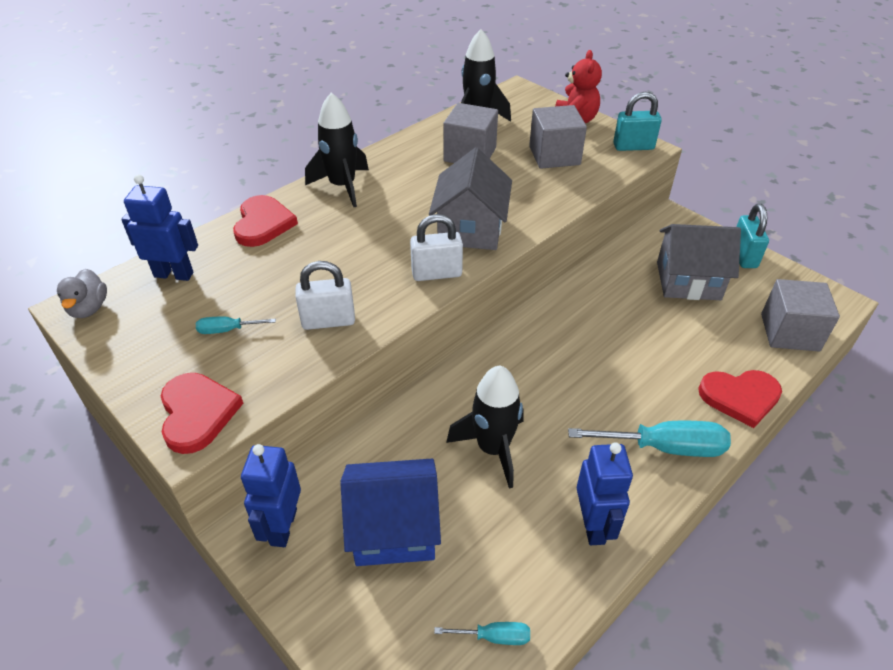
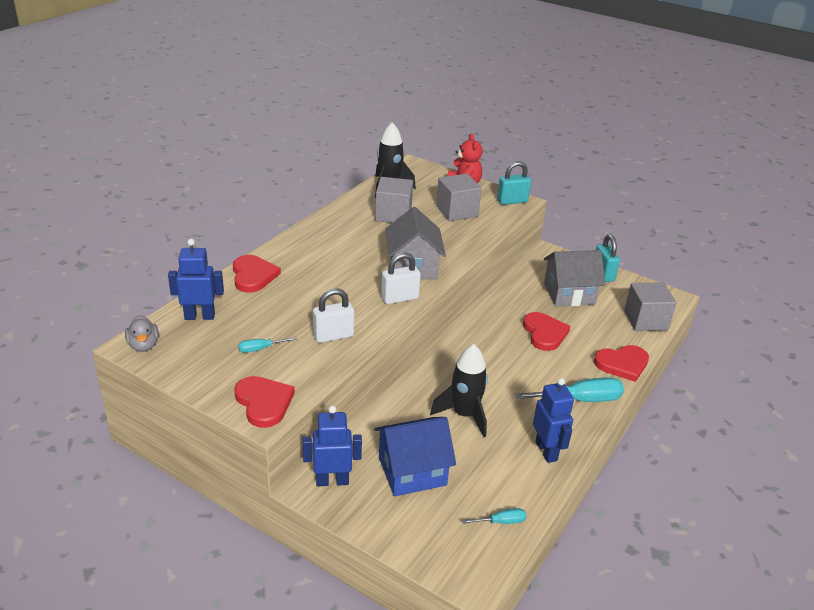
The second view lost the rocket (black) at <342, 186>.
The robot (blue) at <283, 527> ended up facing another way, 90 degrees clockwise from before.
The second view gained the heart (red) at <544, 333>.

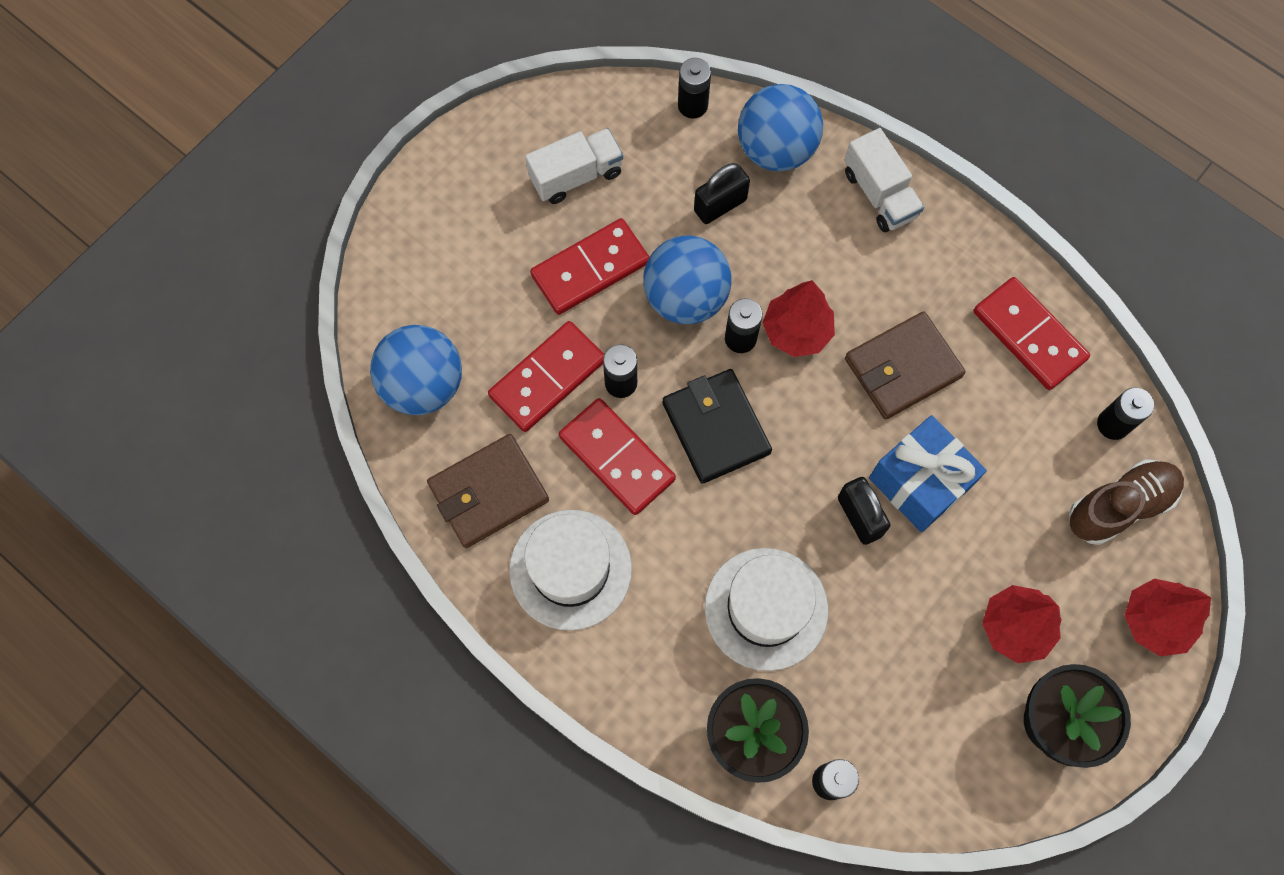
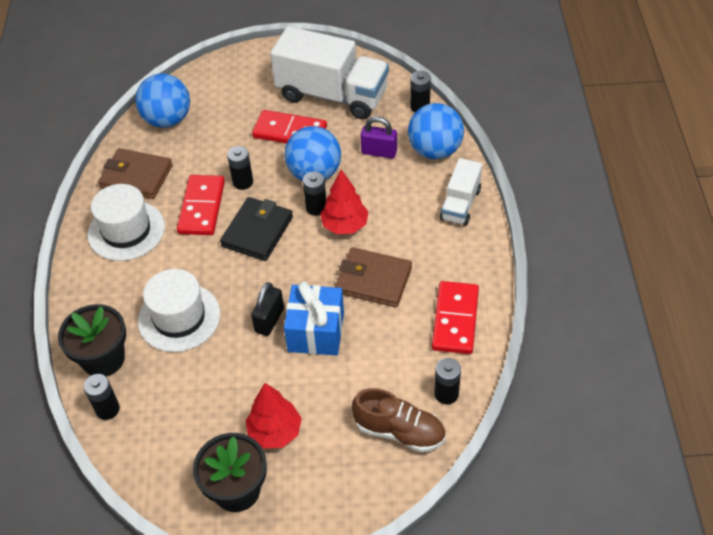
The size of the truck (white) at <576, 176> changed by a factor of 1.91.
What was the padlock (black) at <720, 205> turned into the padlock (purple) at <379, 152>.
The second view lost the domino (red) at <548, 378>.
The second view lost the tree (red) at <1154, 621>.

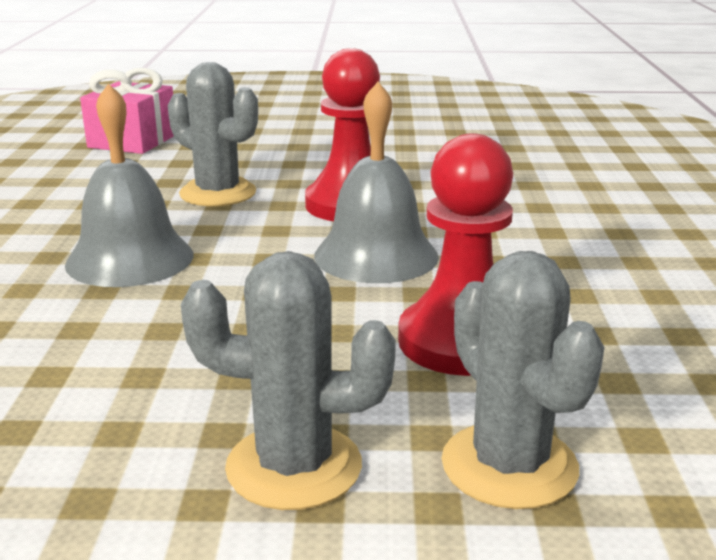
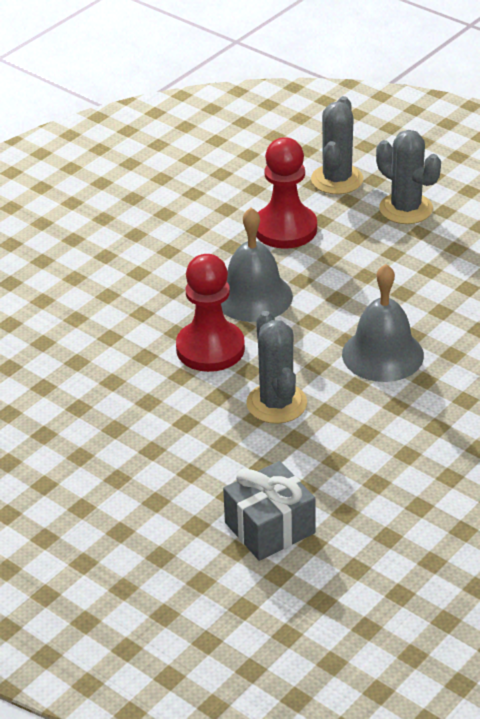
What was the gift (pink) at <132, 141> turned into the gift (grey) at <270, 528>.

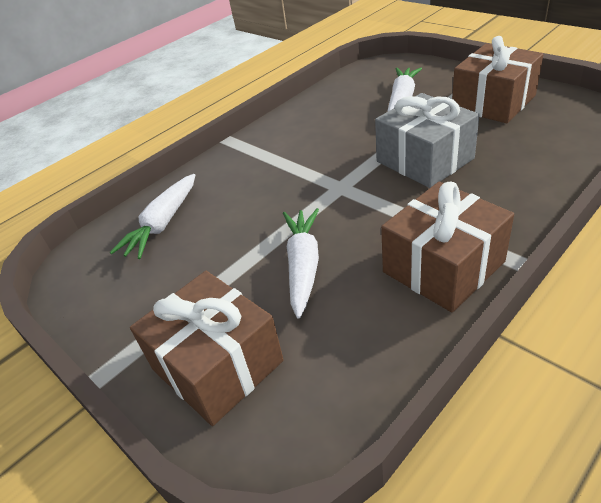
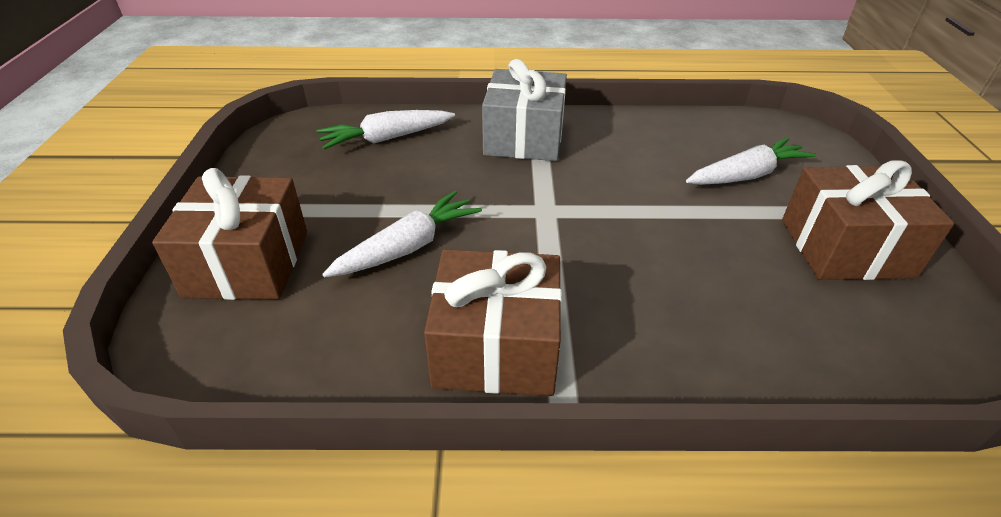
The gift (grey) ended up elsewhere, having gone from <424, 160> to <524, 138>.

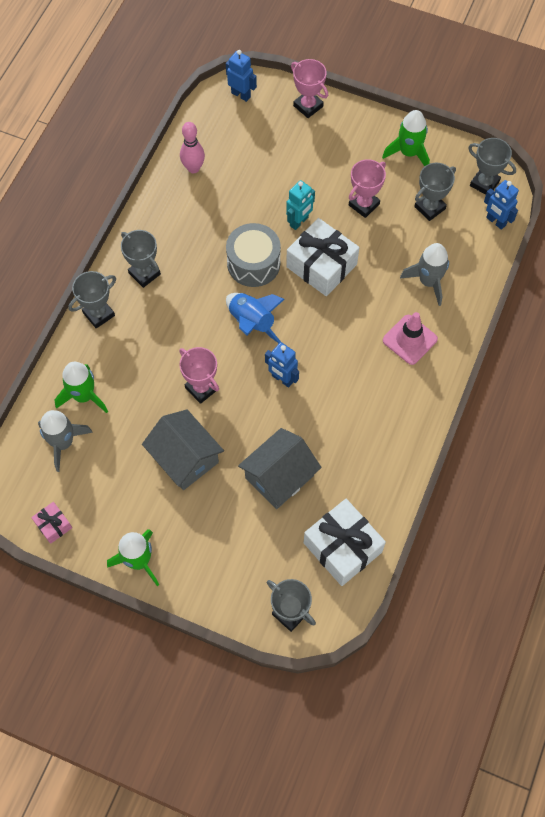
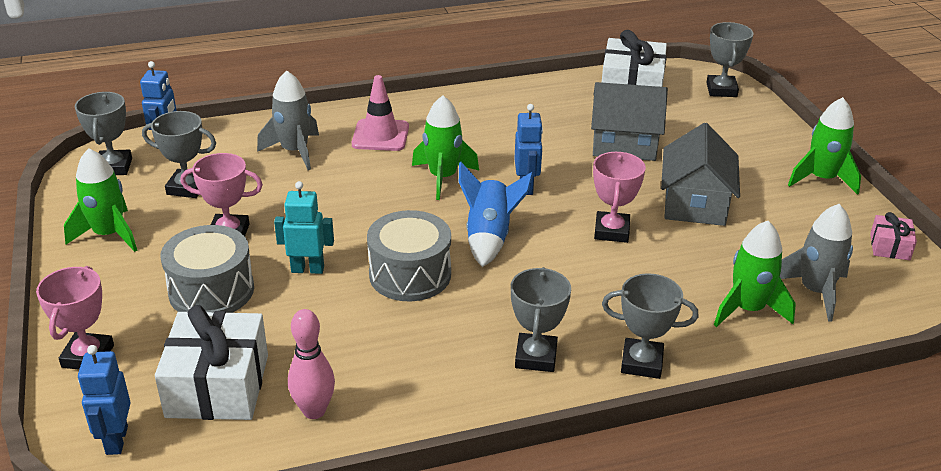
The gift (white) ended up elsewhere, having gone from <321, 265> to <218, 386>.
The second view gained the rocket (green) at <443, 178>.
The second view gained the drum (grey) at <211, 290>.

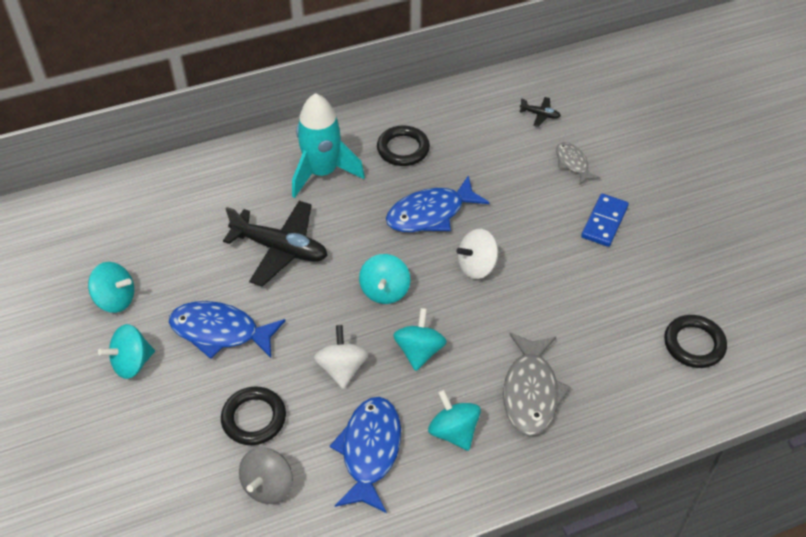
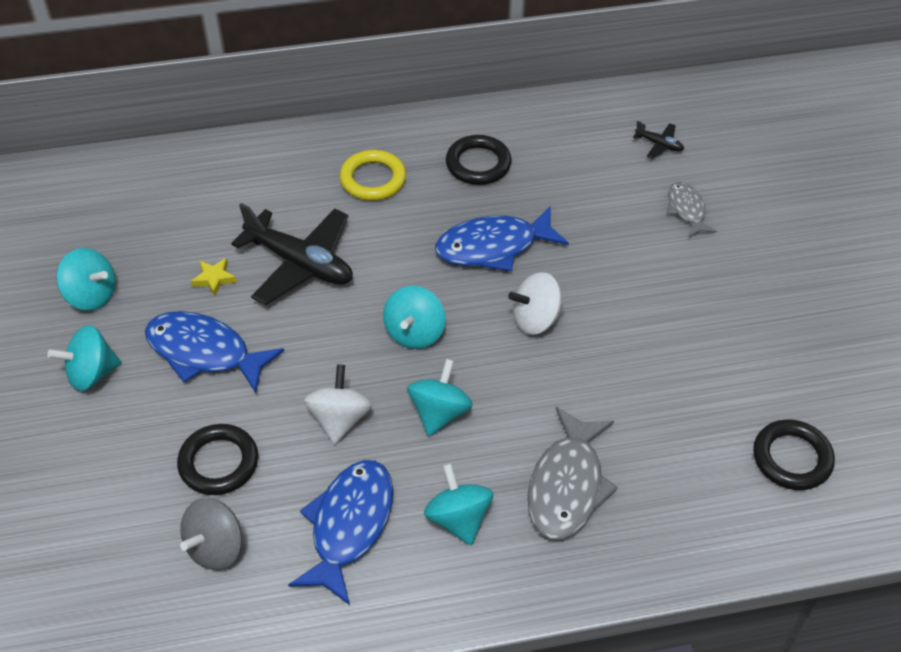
Where the rocket (turquoise) stood at <322, 173>, the ring (yellow) came to stand at <373, 179>.
The second view lost the domino (blue) at <604, 222>.
The second view gained the star (yellow) at <214, 279>.

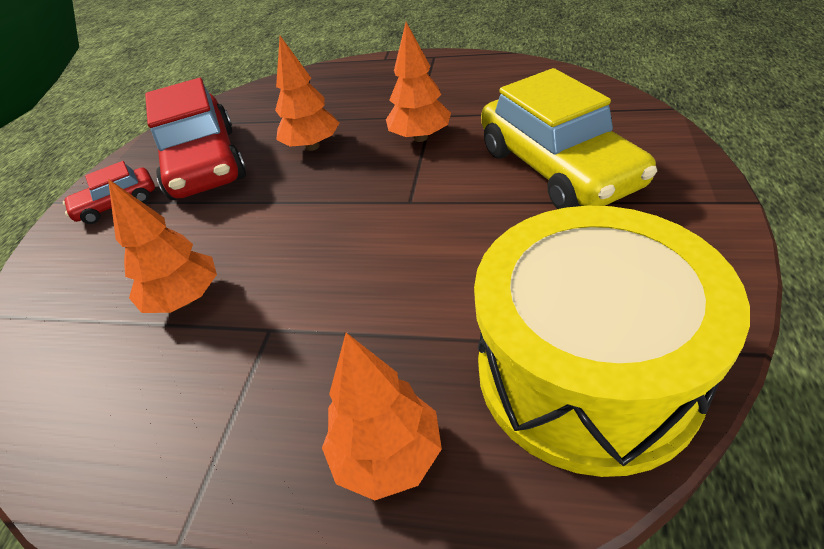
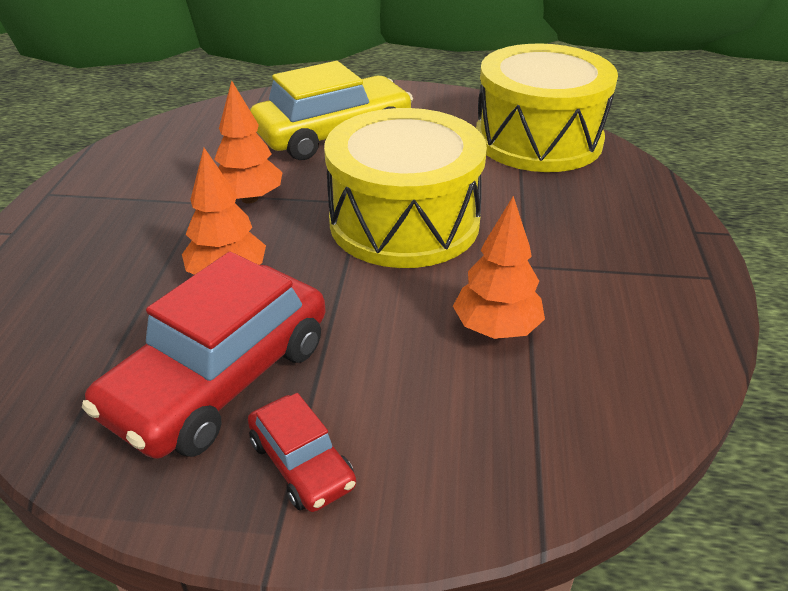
The car (red) at <204, 163> ended up facing another way, 150 degrees clockwise from before.
The second view lost the tree (orange) at <387, 455>.
The second view gained the drum (yellow) at <404, 222>.

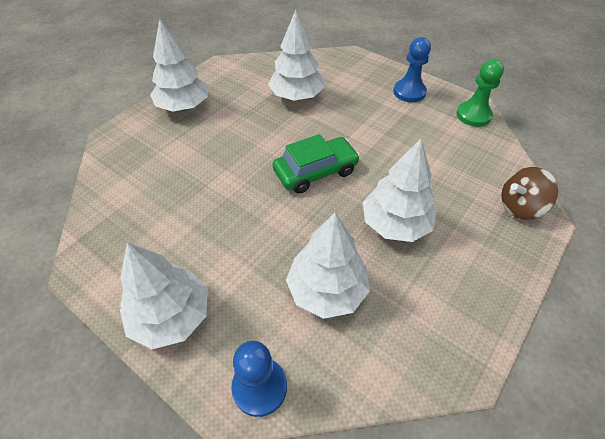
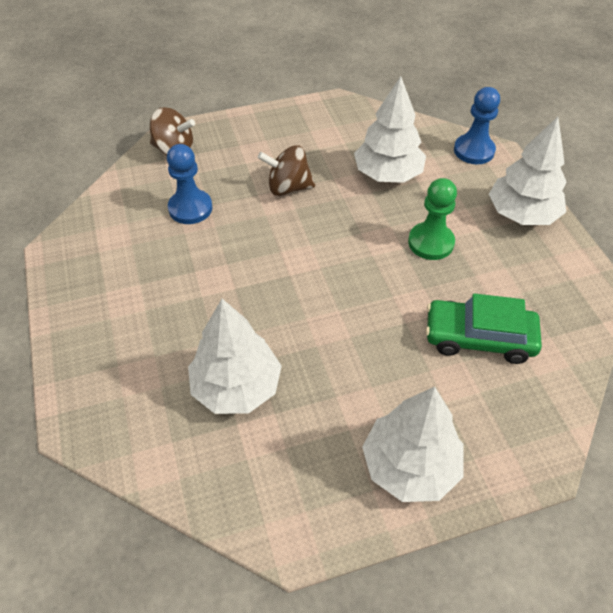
The pawn (blue) ended up elsewhere, having gone from <409, 92> to <190, 208>.
The pawn (green) ended up elsewhere, having gone from <473, 115> to <431, 242>.
The car (green) ended up elsewhere, having gone from <315, 171> to <479, 338>.
Where the tree (white) stood at <395, 224>, the spinning top (brown) came to stand at <288, 187>.

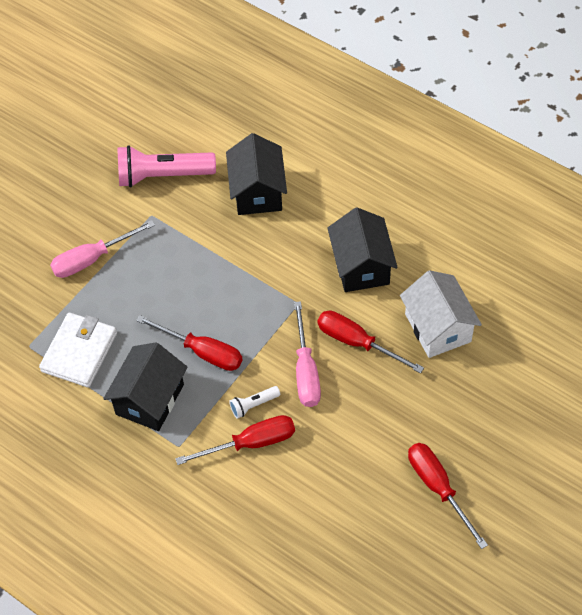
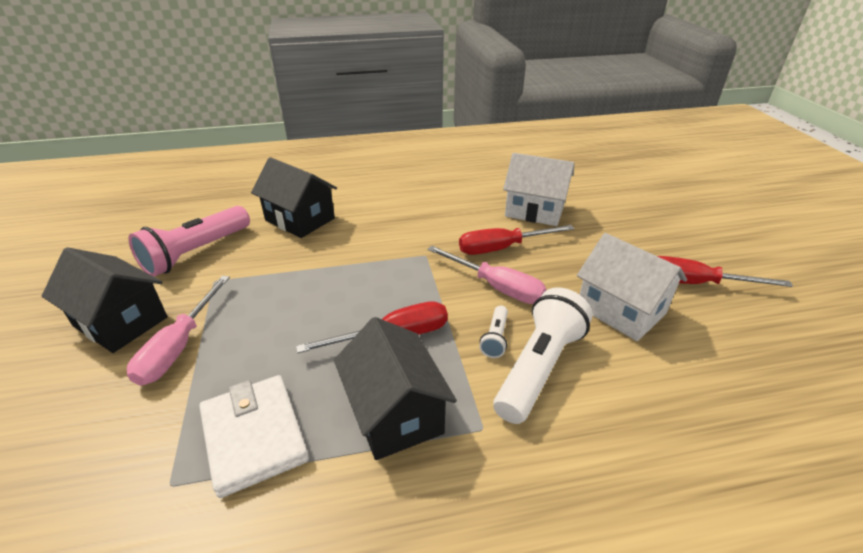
The house (black) ended up elsewhere, having gone from <361, 266> to <120, 322>.
Where the screwdriver (red) stood at <251, 443>, the flashlight (white) came to stand at <538, 367>.
The second view gained the house (white) at <621, 310>.

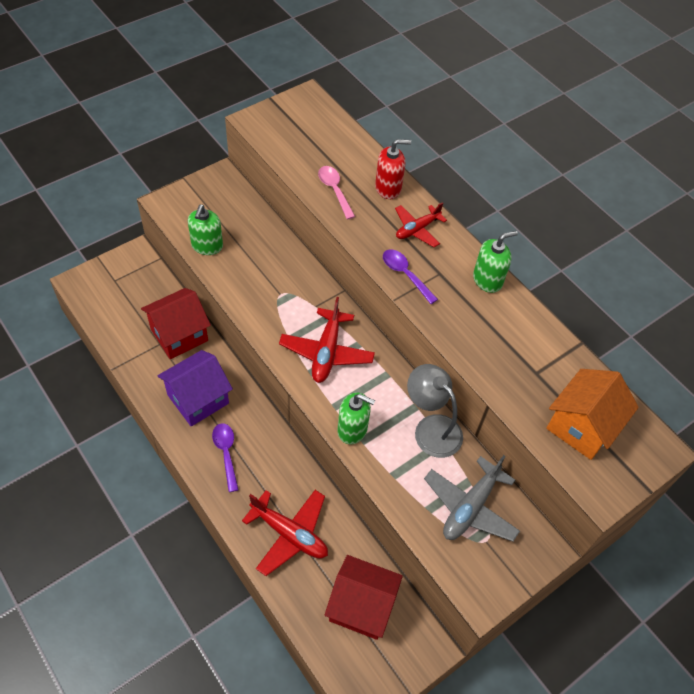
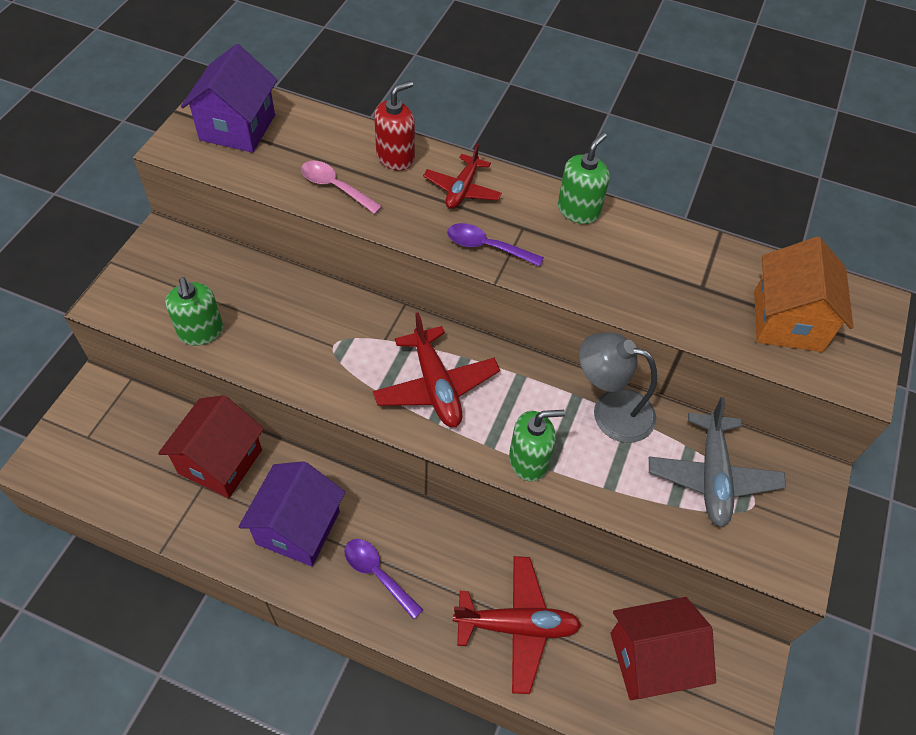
The second view gained the house (purple) at <237, 127>.

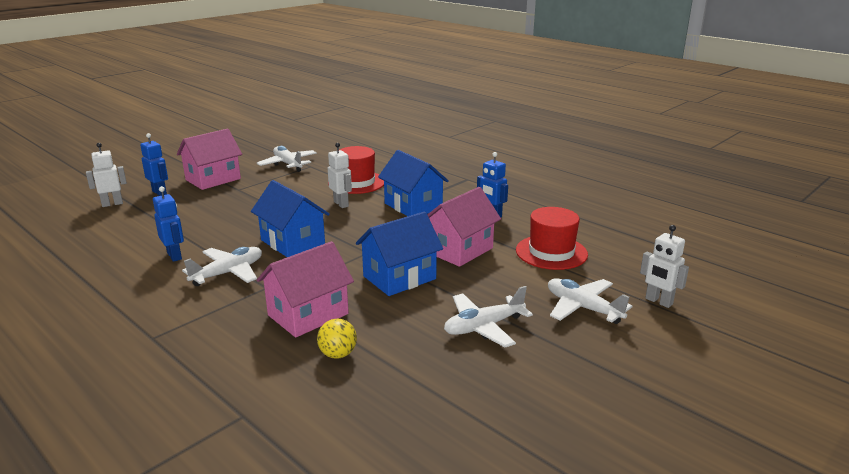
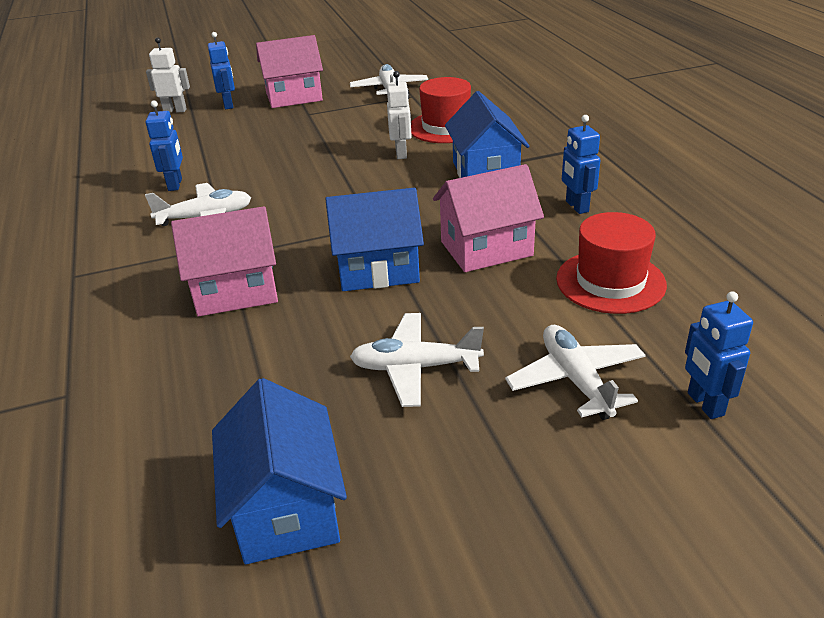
The house (blue) ended up elsewhere, having gone from <293, 242> to <286, 509>.
What was the robot (white) at <658, 301> turned into the robot (blue) at <705, 404>.
The second view lost the ball (yellow) at <338, 354>.

